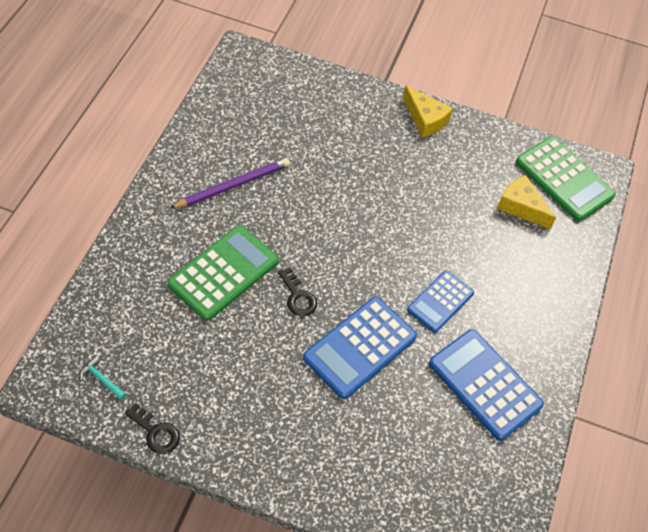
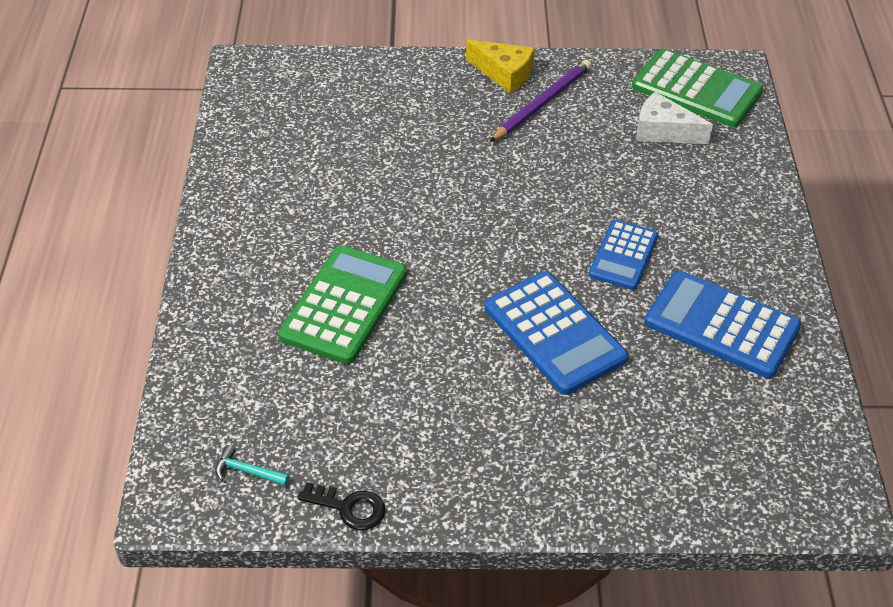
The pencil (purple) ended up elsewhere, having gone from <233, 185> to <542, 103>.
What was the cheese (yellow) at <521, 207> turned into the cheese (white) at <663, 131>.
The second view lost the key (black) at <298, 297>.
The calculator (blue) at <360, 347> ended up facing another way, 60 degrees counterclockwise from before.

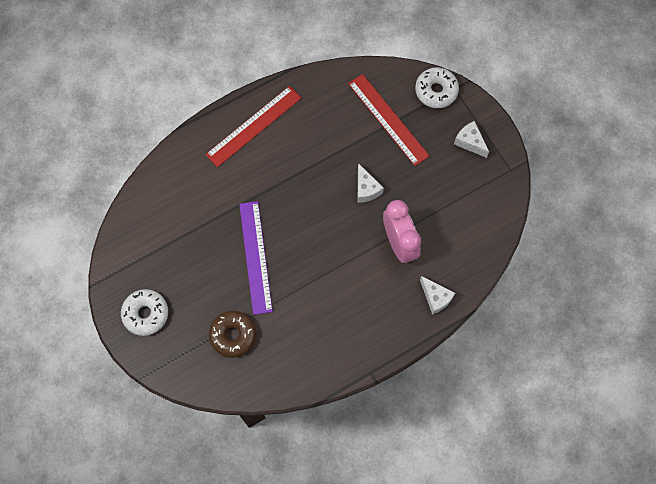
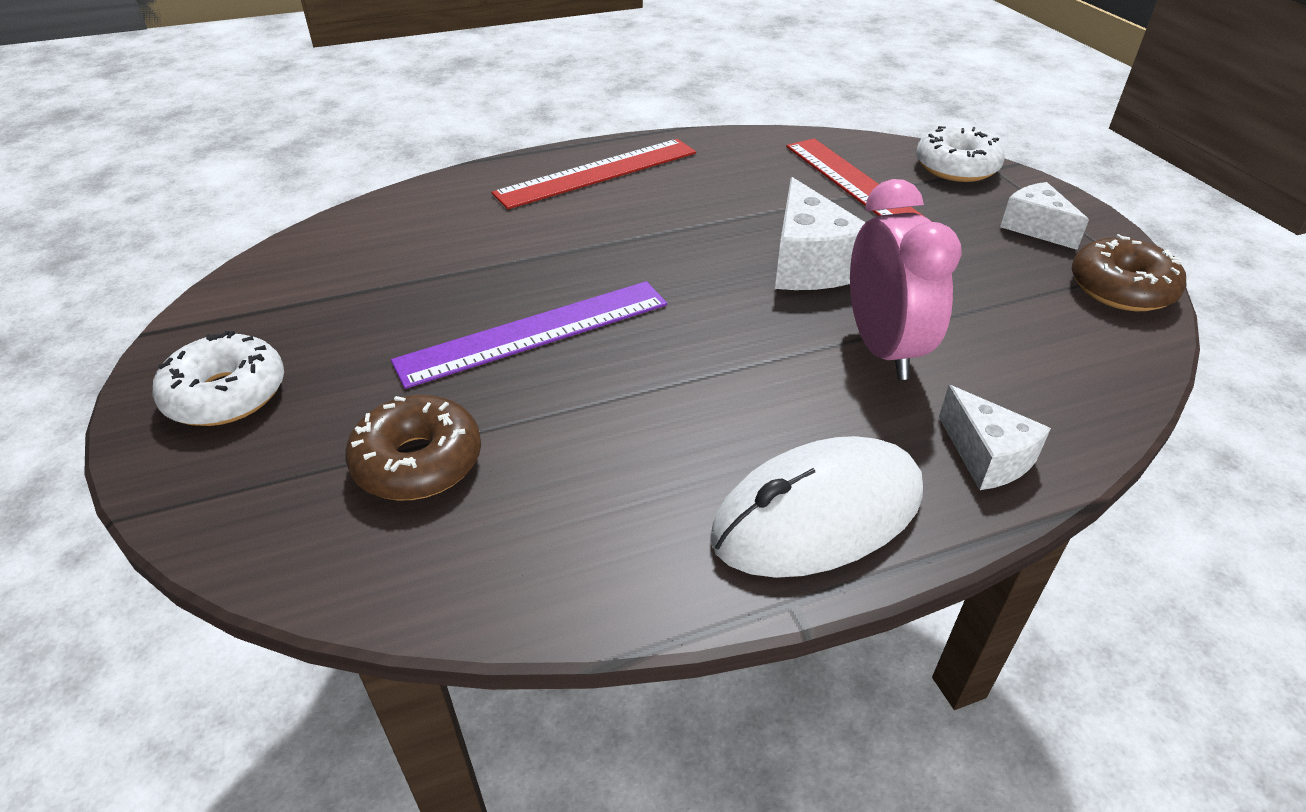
The size of the cheese (white) at <366, 189> changed by a factor of 1.56.
The ruler (purple) at <255, 257> ended up facing another way, 60 degrees clockwise from before.
The second view gained the donut (brown) at <1121, 288>.
The second view gained the mouse (white) at <818, 514>.

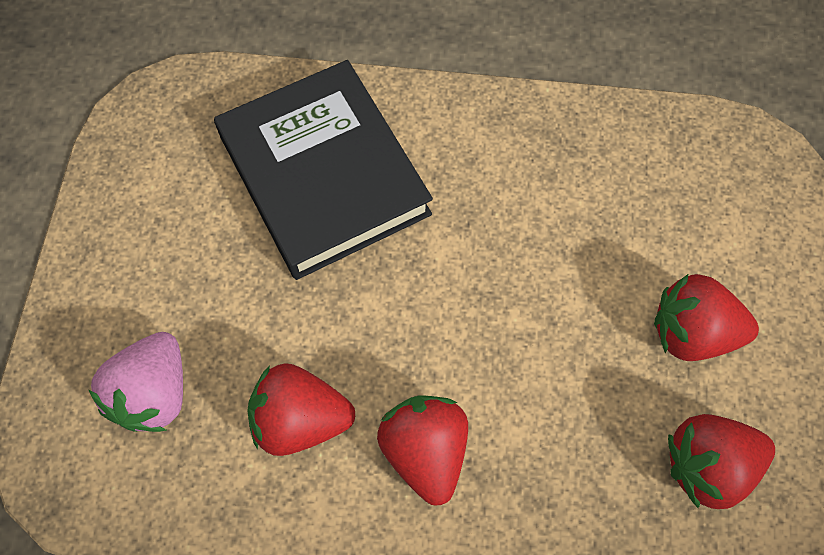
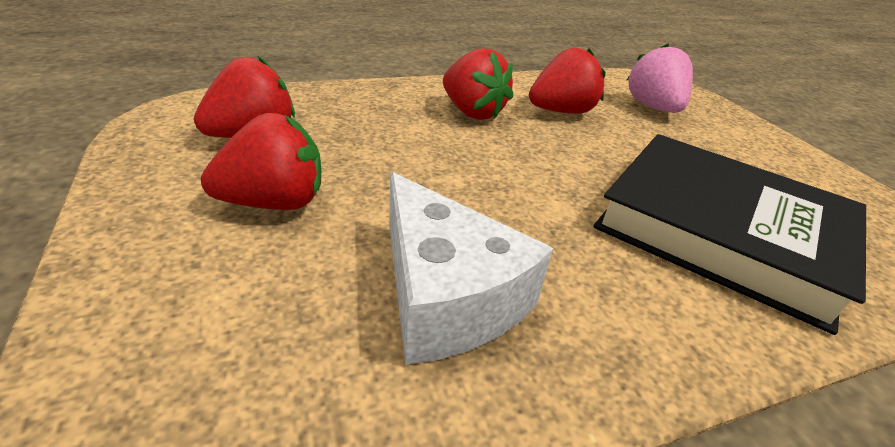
The second view gained the cheese (white) at <446, 296>.

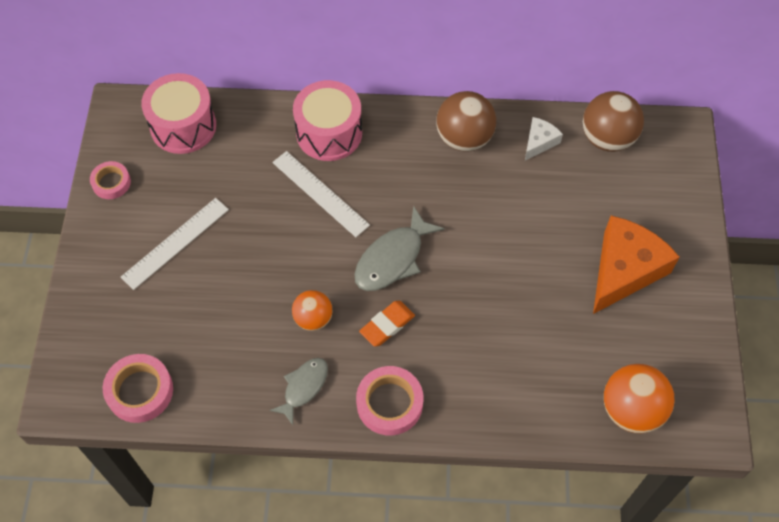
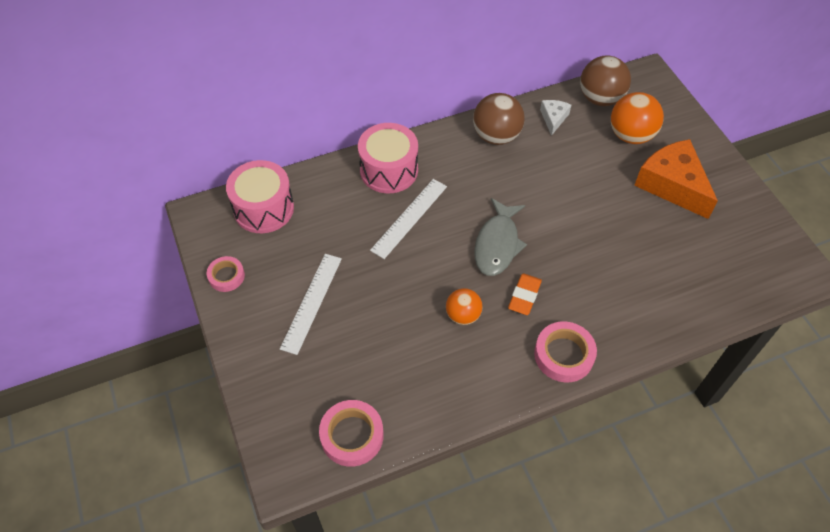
The ruler (white) at <320, 193> ended up facing another way, 75 degrees counterclockwise from before.
The cheese (orange) at <624, 270> ended up facing another way, 45 degrees counterclockwise from before.
The second view lost the fish (grey) at <303, 387>.
The ball (orange) ended up elsewhere, having gone from <631, 409> to <631, 135>.

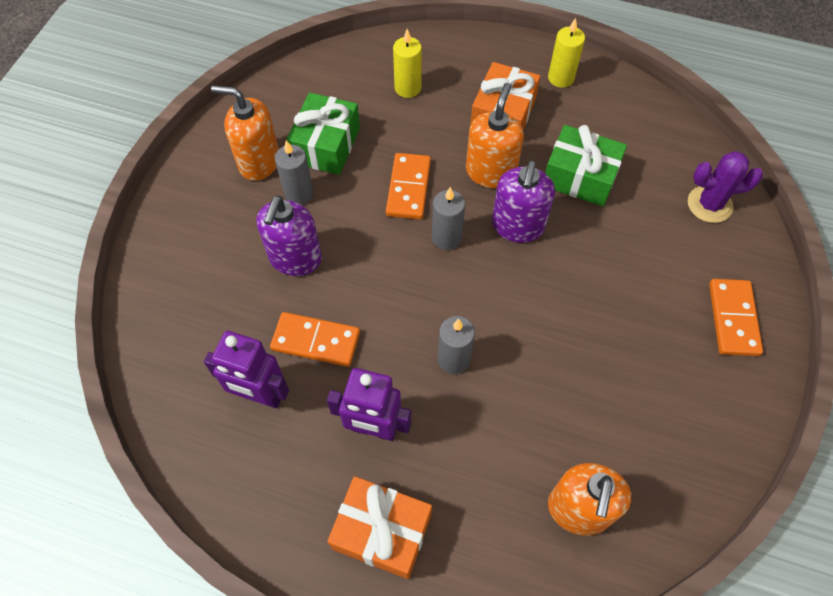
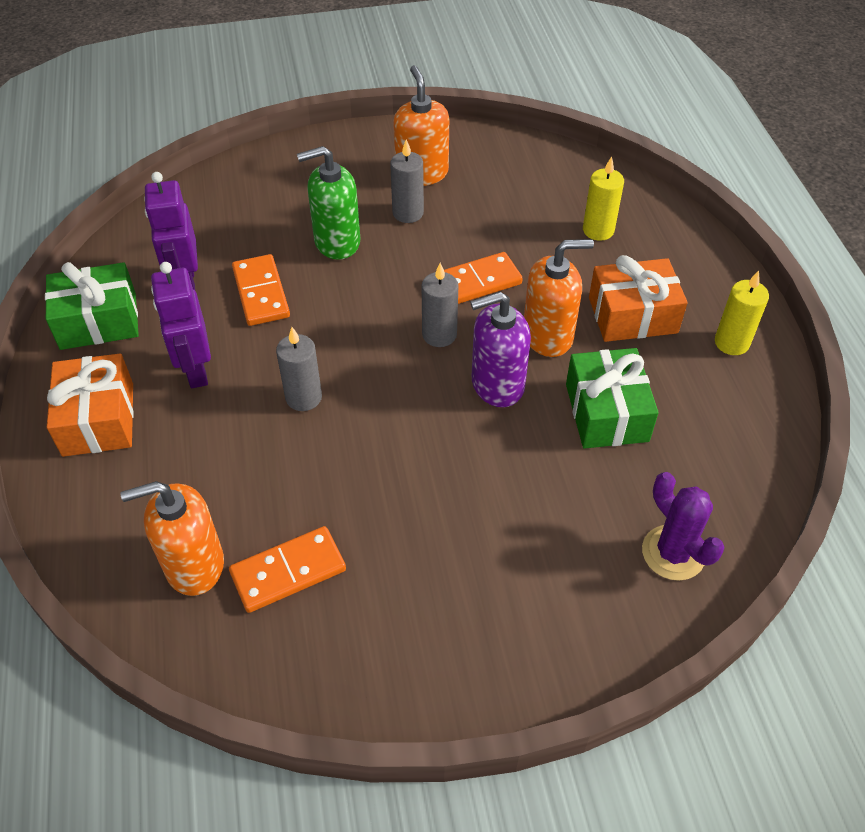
The gift (green) ended up elsewhere, having gone from <326, 145> to <98, 321>.
What was the soap dispenser (purple) at <295, 258> turned into the soap dispenser (green) at <336, 242>.
The domino (orange) ended up elsewhere, having gone from <733, 319> to <288, 571>.

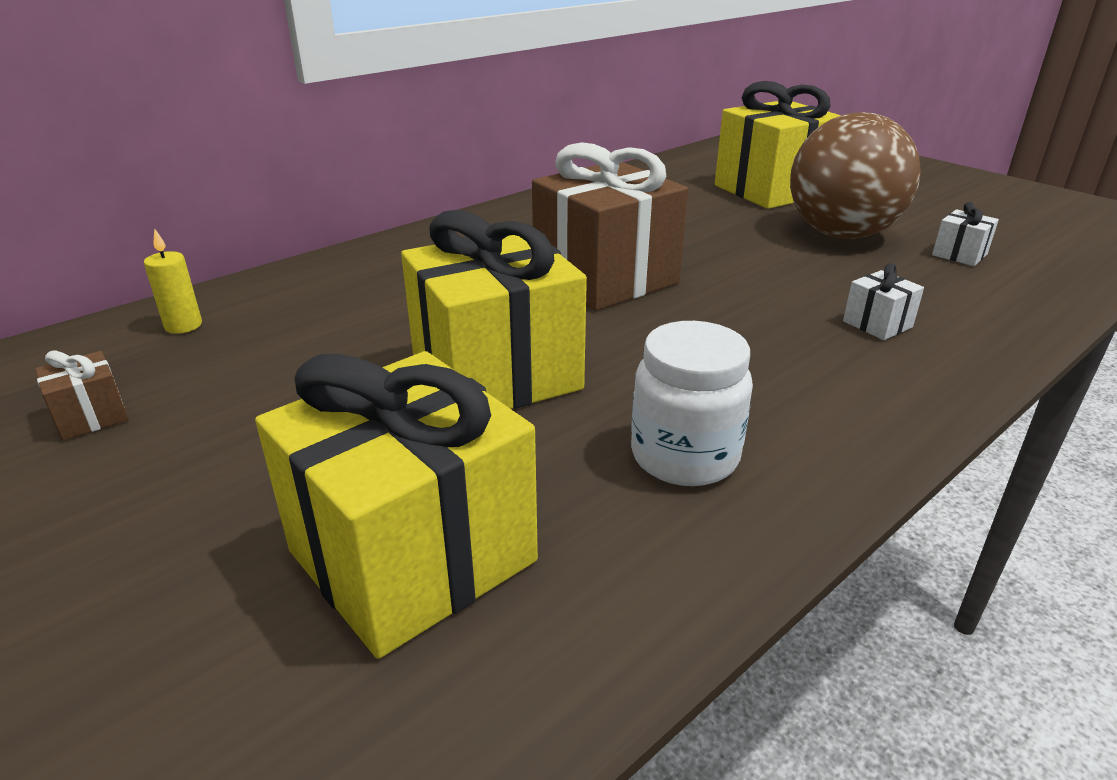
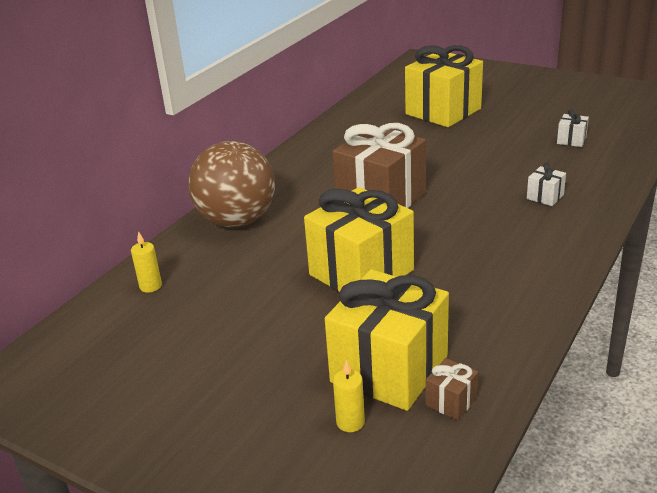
The ball (brown) ended up elsewhere, having gone from <841, 234> to <237, 221>.
The second view lost the jar (white) at <684, 456>.
The gift (brown) ended up elsewhere, having gone from <91, 417> to <451, 401>.
The second view gained the candle (yellow) at <350, 422>.

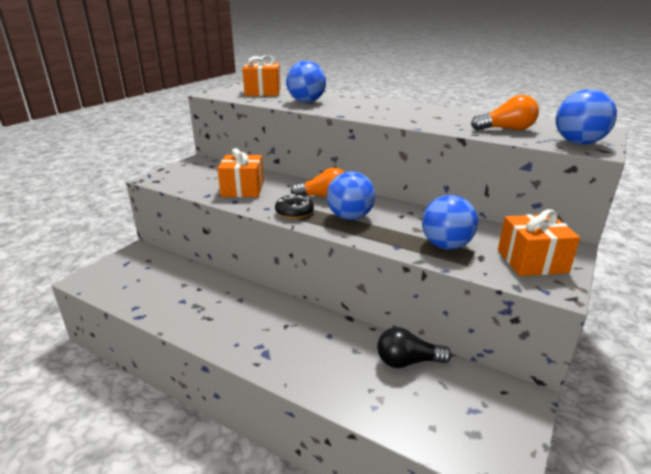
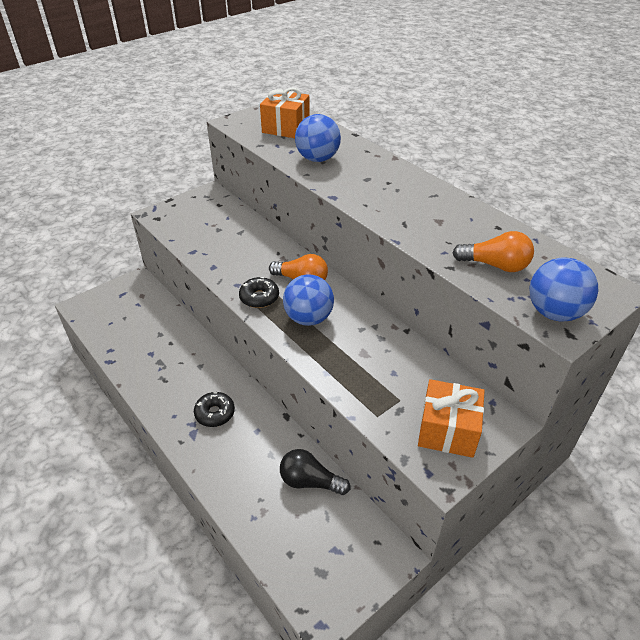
The second view lost the gift (orange) at <242, 189>.
The second view lost the ball (blue) at <446, 245>.
The second view gained the donut (black) at <215, 413>.

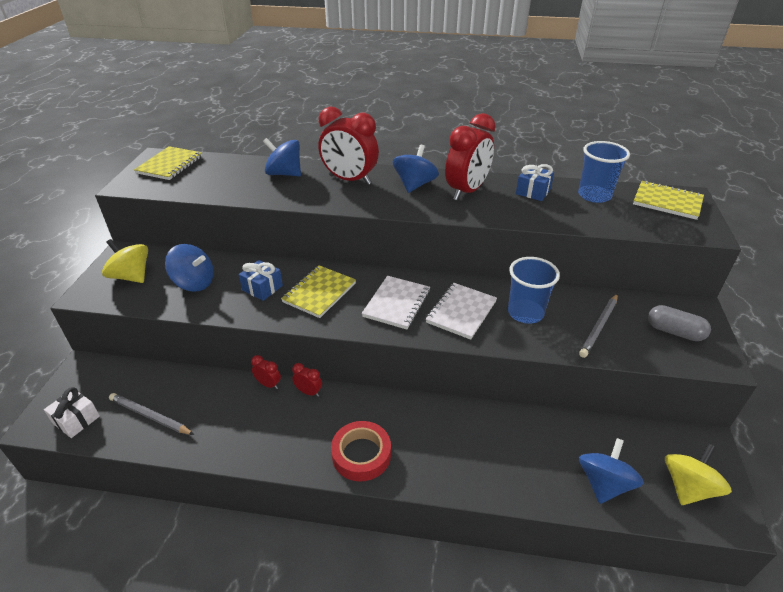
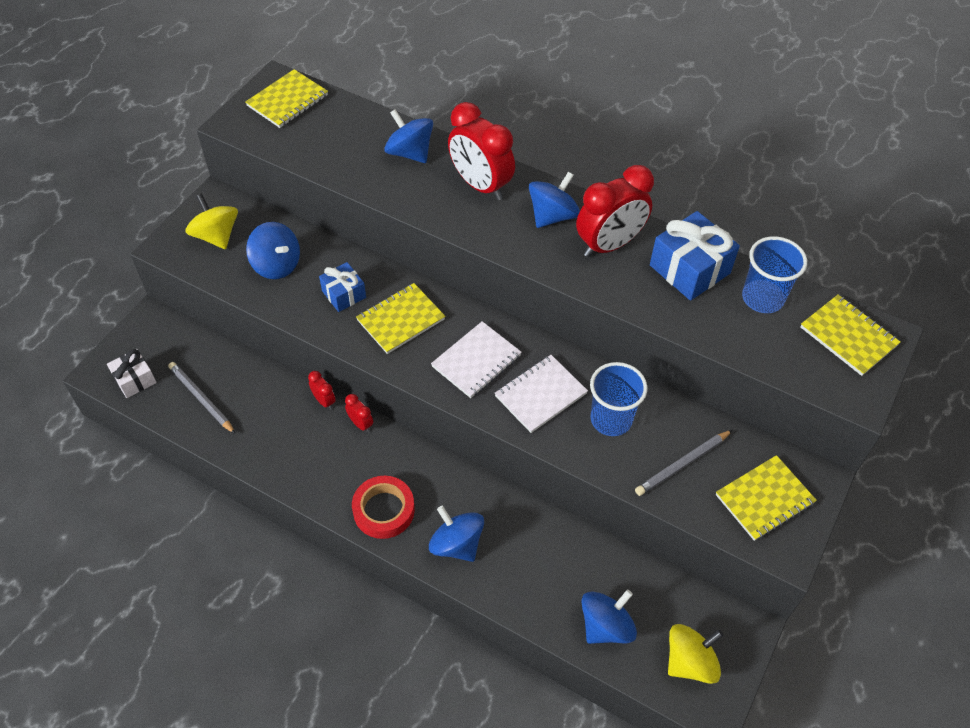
The size of the gift (blue) at <533, 191> changed by a factor of 1.66.
Where the capsule (grey) stood at <674, 332>, the notebook (yellow) came to stand at <764, 499>.
The second view gained the spinning top (blue) at <456, 544>.

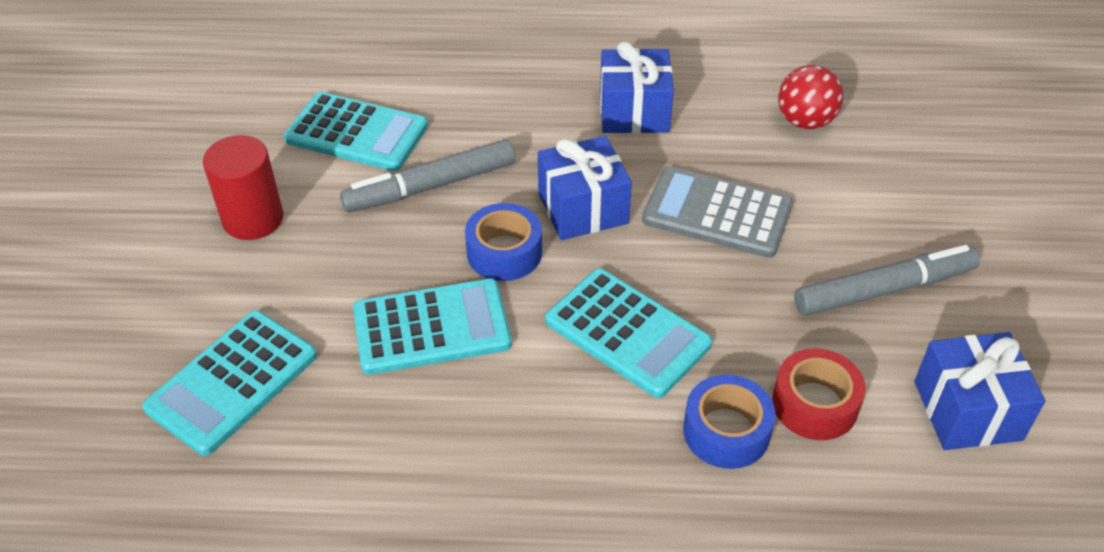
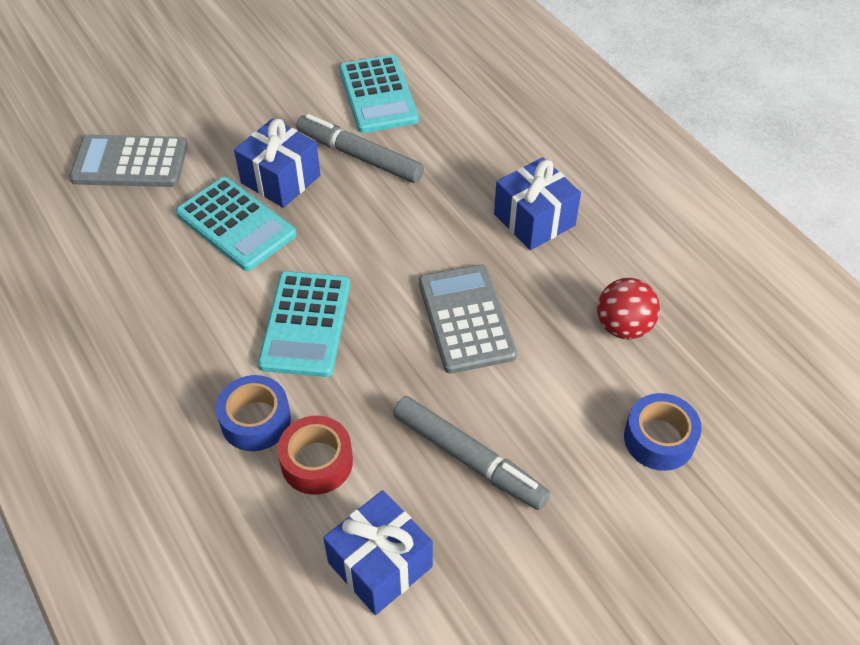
The second view lost the cylinder (red) at <253, 219>.
The gift (blue) ended up elsewhere, having gone from <583, 208> to <280, 179>.
The tape (blue) ended up elsewhere, having gone from <504, 252> to <659, 439>.
What was the calculator (turquoise) at <232, 382> turned into the calculator (grey) at <130, 162>.

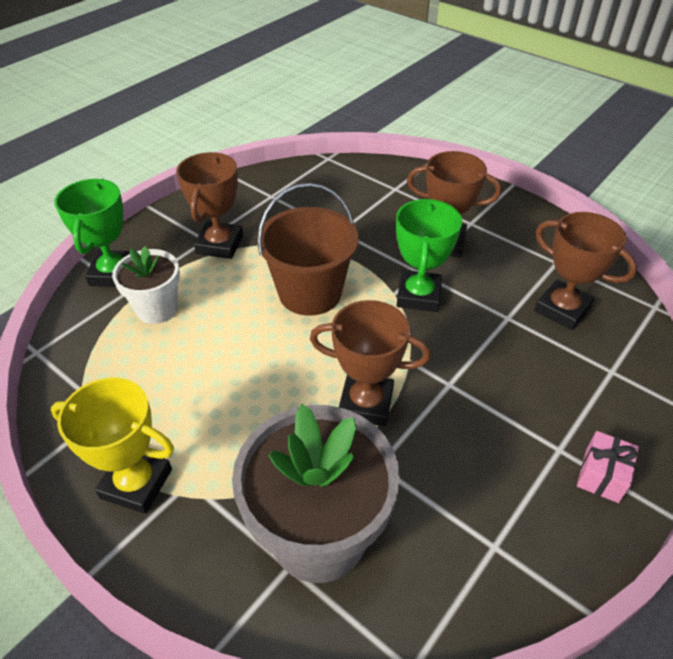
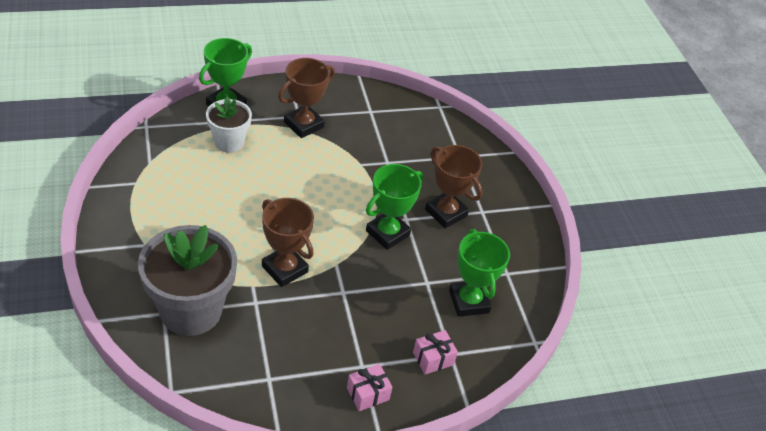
The second view lost the bucket (brown) at <310, 293>.
What was the trophy (brown) at <562, 309> turned into the trophy (green) at <469, 301>.
The second view lost the trophy (yellow) at <136, 483>.
The second view gained the gift (pink) at <433, 358>.

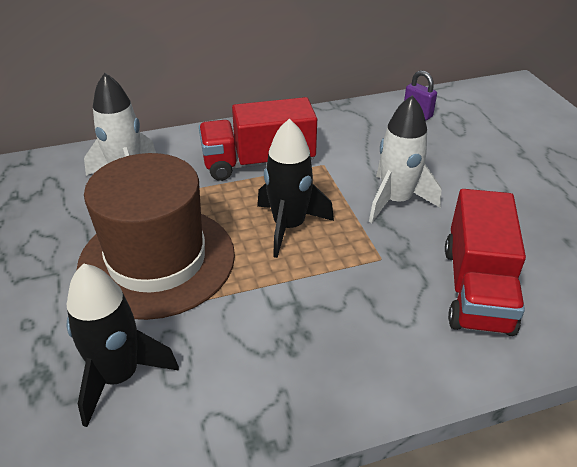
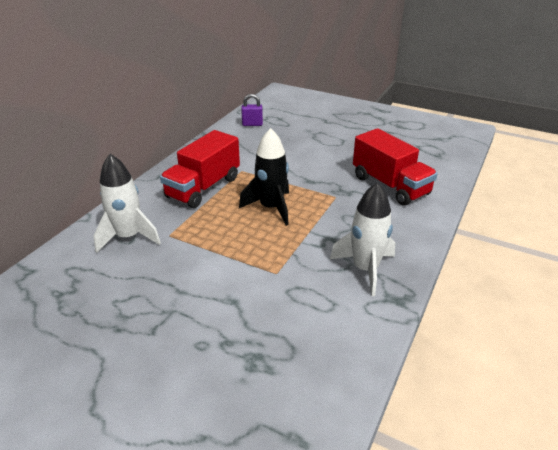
The rocket (white) ended up elsewhere, having gone from <396, 201> to <365, 269>.
The second view lost the hat (brown) at <157, 260>.
The second view lost the rocket (black) at <119, 376>.

